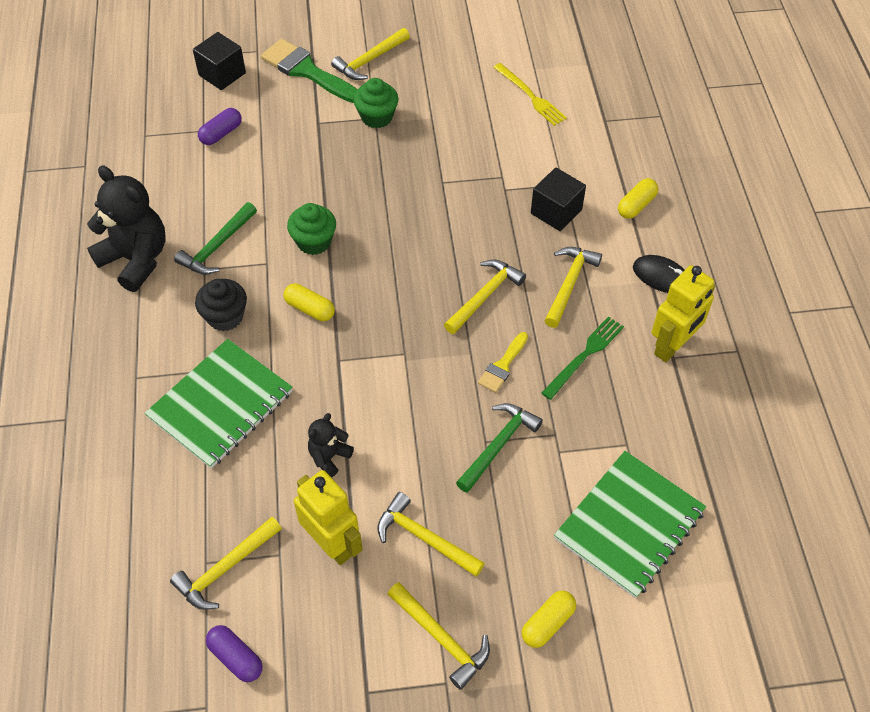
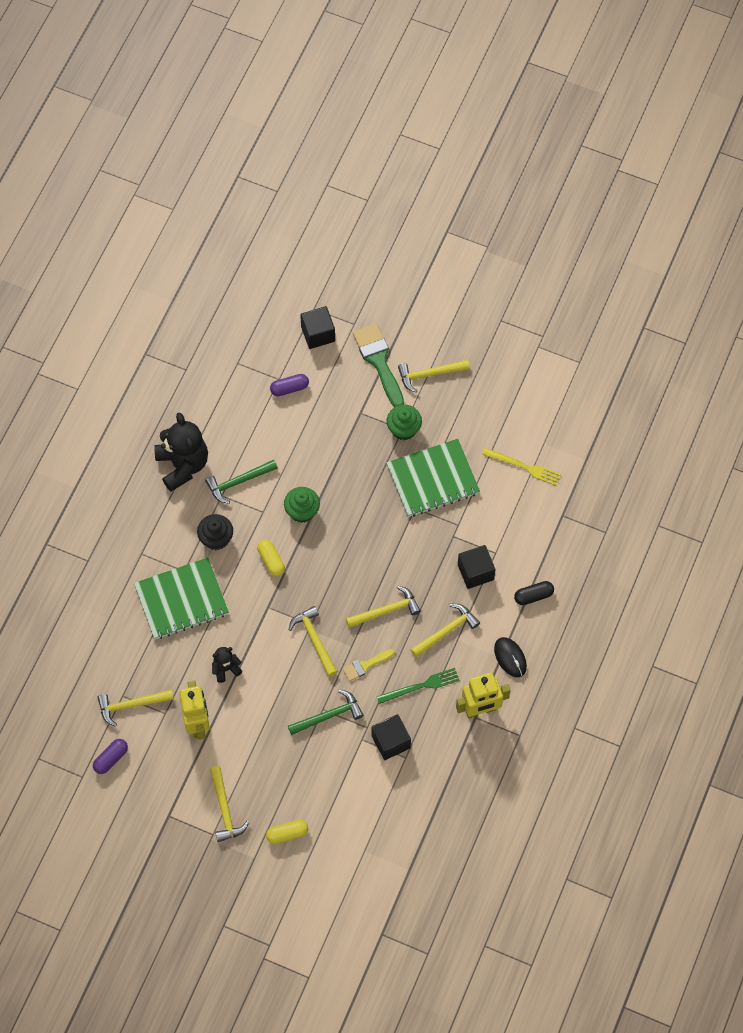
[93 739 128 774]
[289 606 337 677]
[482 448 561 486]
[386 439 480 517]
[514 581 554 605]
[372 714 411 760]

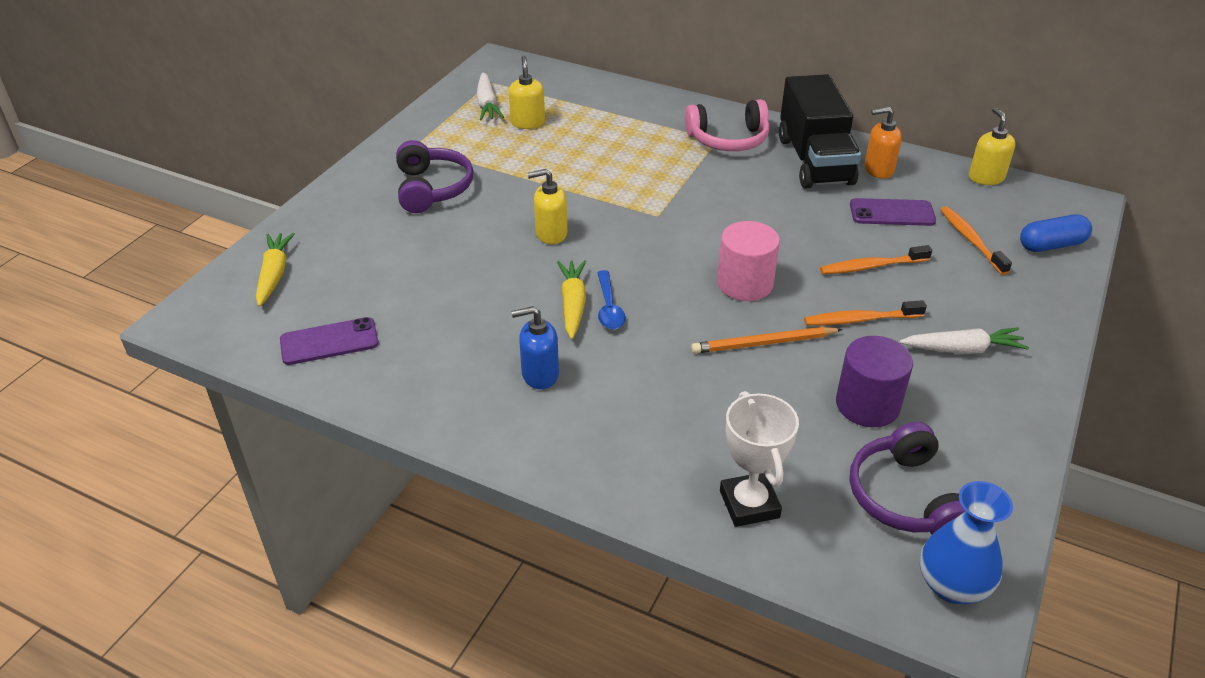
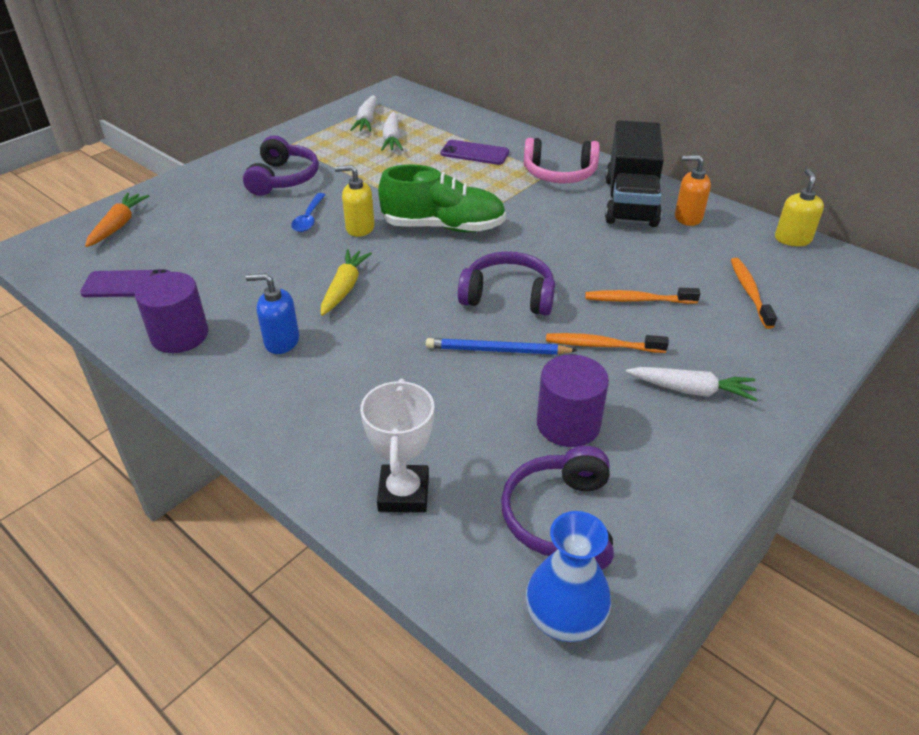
[85 193 149 247]
[381 112 403 151]
[291 193 326 232]
[426 338 578 355]
[458 251 555 315]
[441 140 509 165]
[1020 214 1092 252] (first image)
[135 272 208 353]
[378 165 506 232]

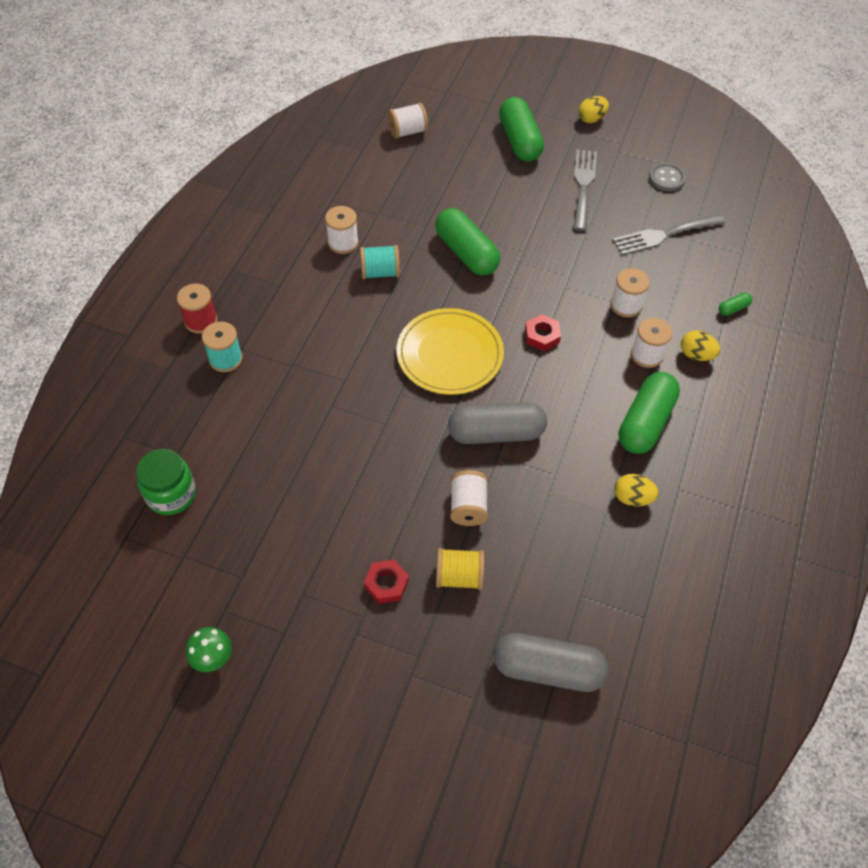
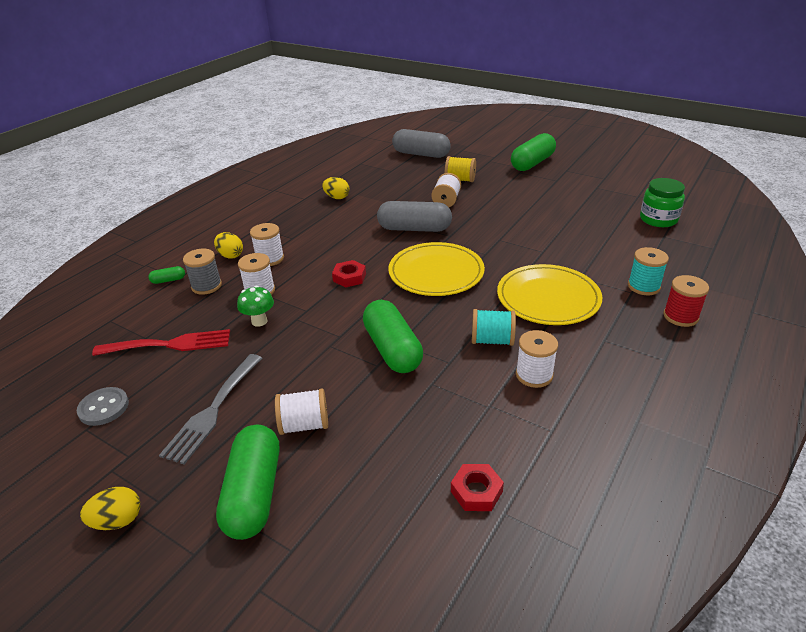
[237 286 274 327]
[451 464 504 511]
[275 388 328 435]
[92 329 230 356]
[511 133 556 171]
[183 249 222 295]
[497 264 603 325]

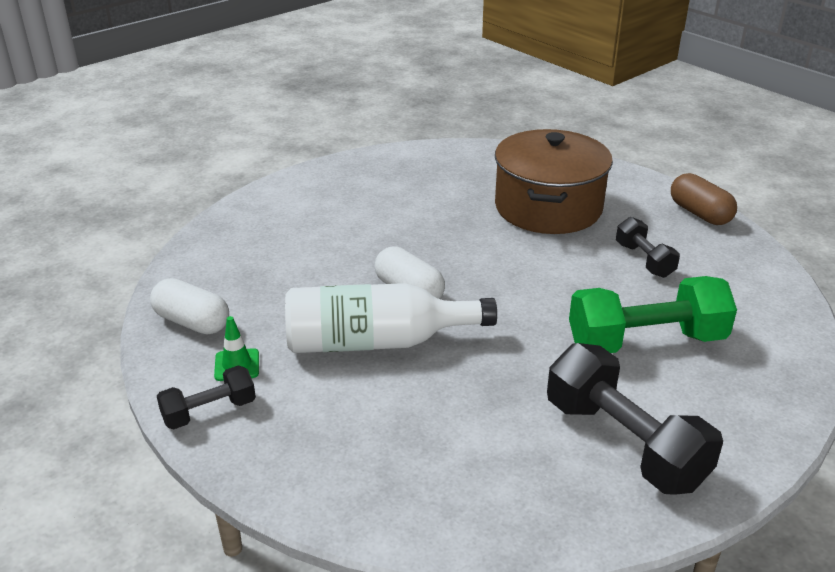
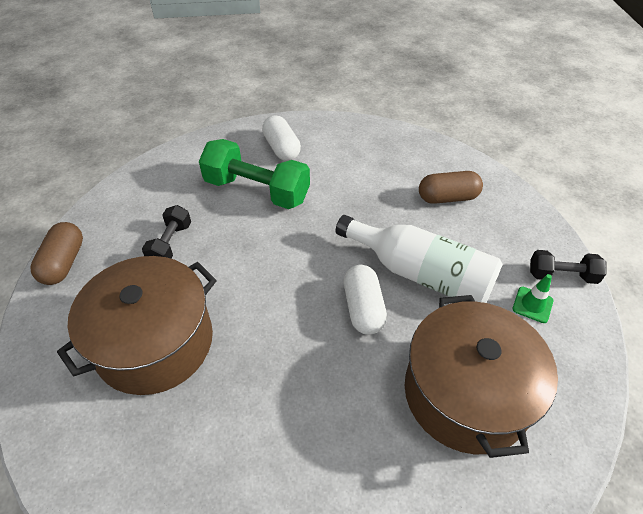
[262 115 301 161]
[547 343 723 495] (first image)
[405 295 558 458]
[419 171 483 204]

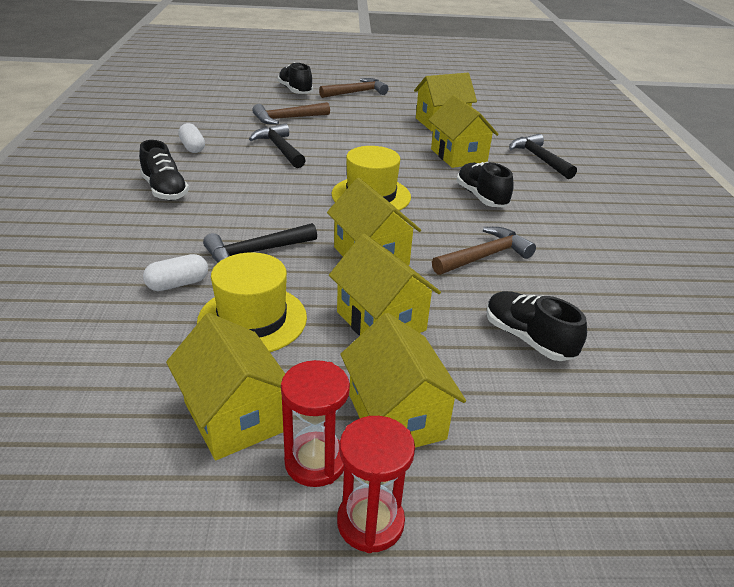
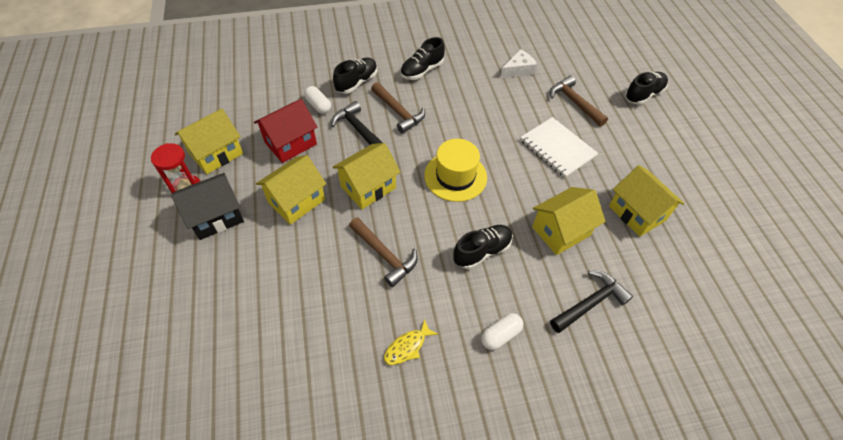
[481 313 523 350]
[254 99 318 163]
[249 123 306 168] (first image)
[371 82 425 134]
[337 416 415 553] (first image)
[171 173 244 240]
[333 58 377 94]
[384 319 438 365]
[500 49 537 78]
[520 117 598 178]

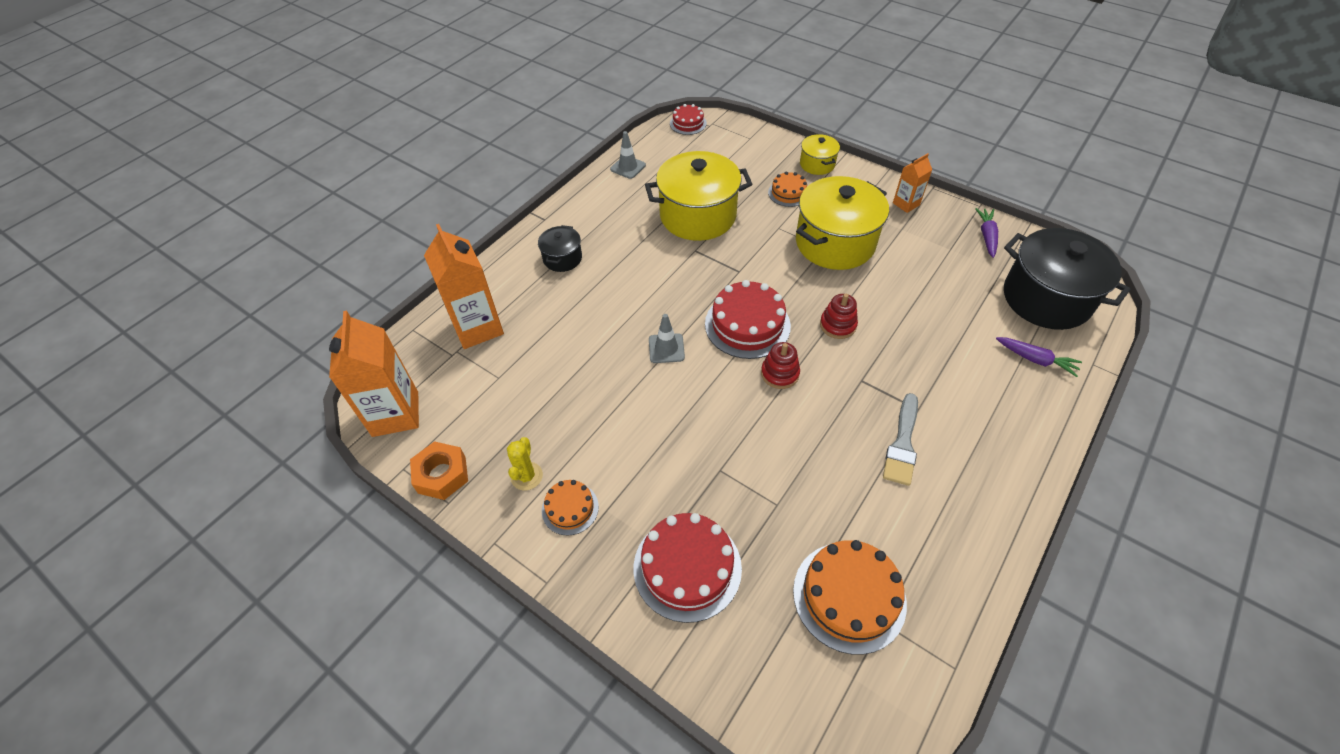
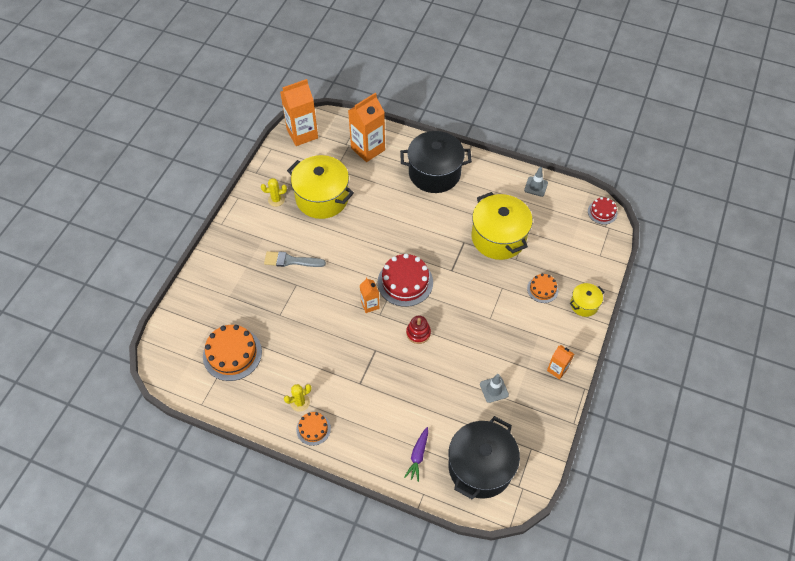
[410 441 468 500] (first image)
[400 131 472 193]
[296 412 331 446]
[634 513 742 623] (first image)
[480 374 509 403]
[360 277 379 313]
[287 155 354 219]
[264 251 326 267]
[975 208 998 258] (first image)
[284 384 312 412]

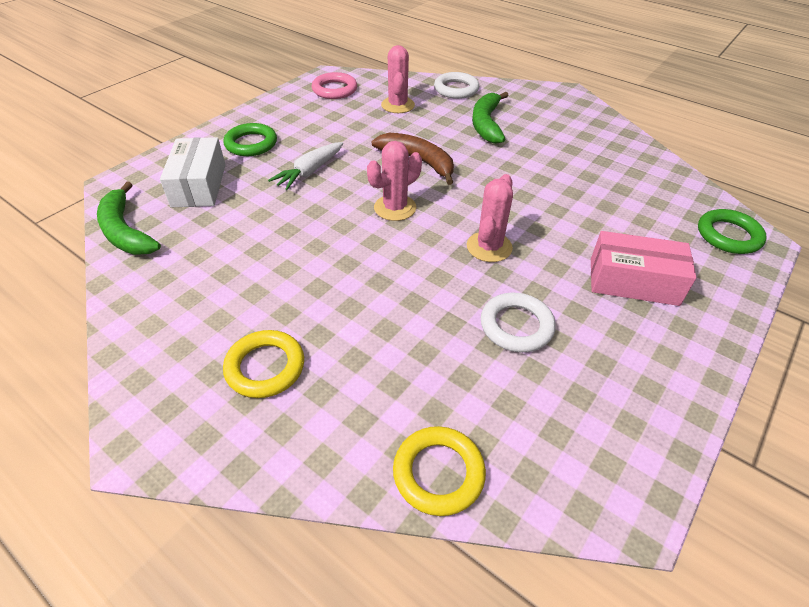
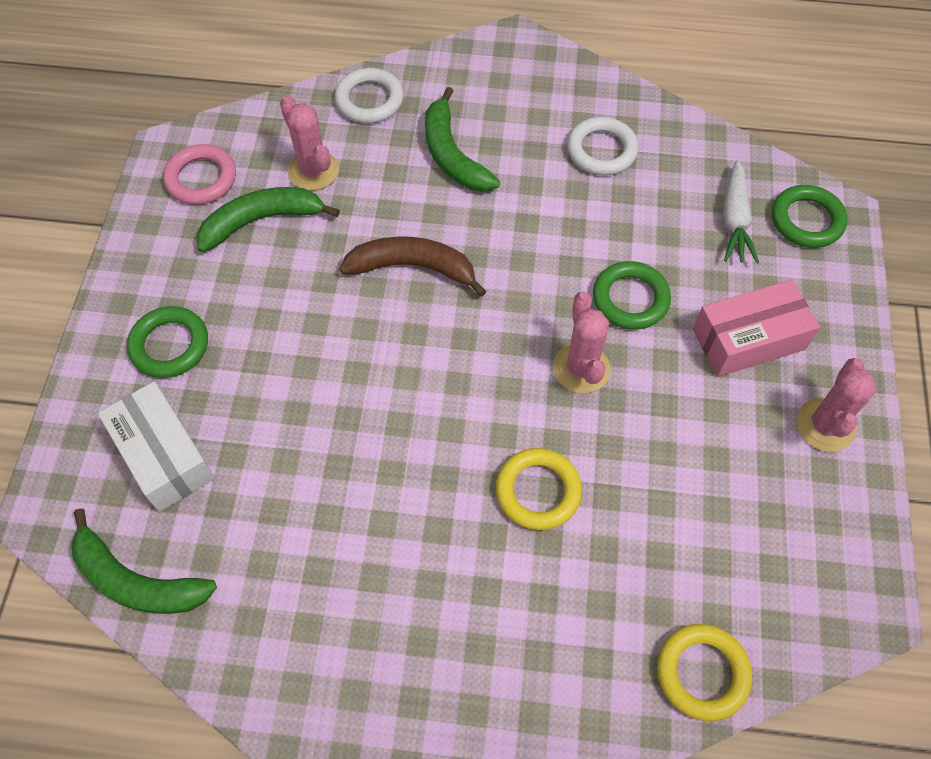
[496 448 582 530]
[723 160 759 263]
[796 358 877 452]
[567 117 638 176]
[197 187 340 252]
[593 261 671 330]

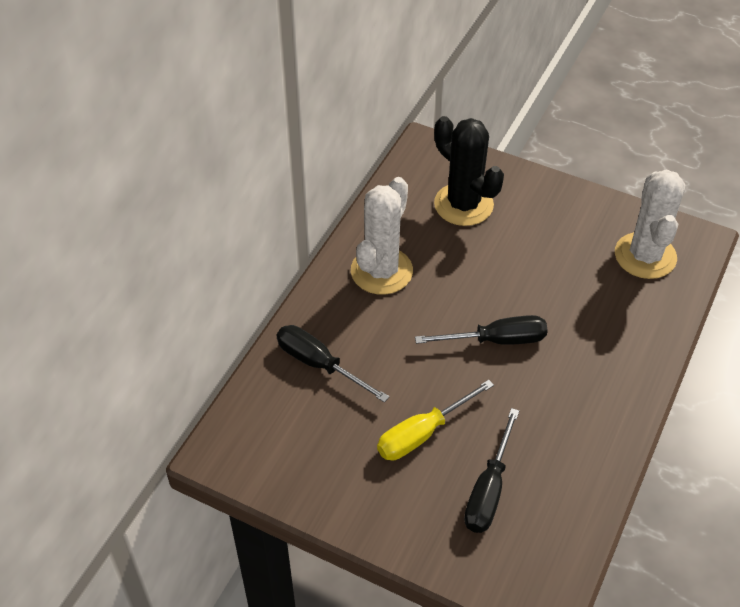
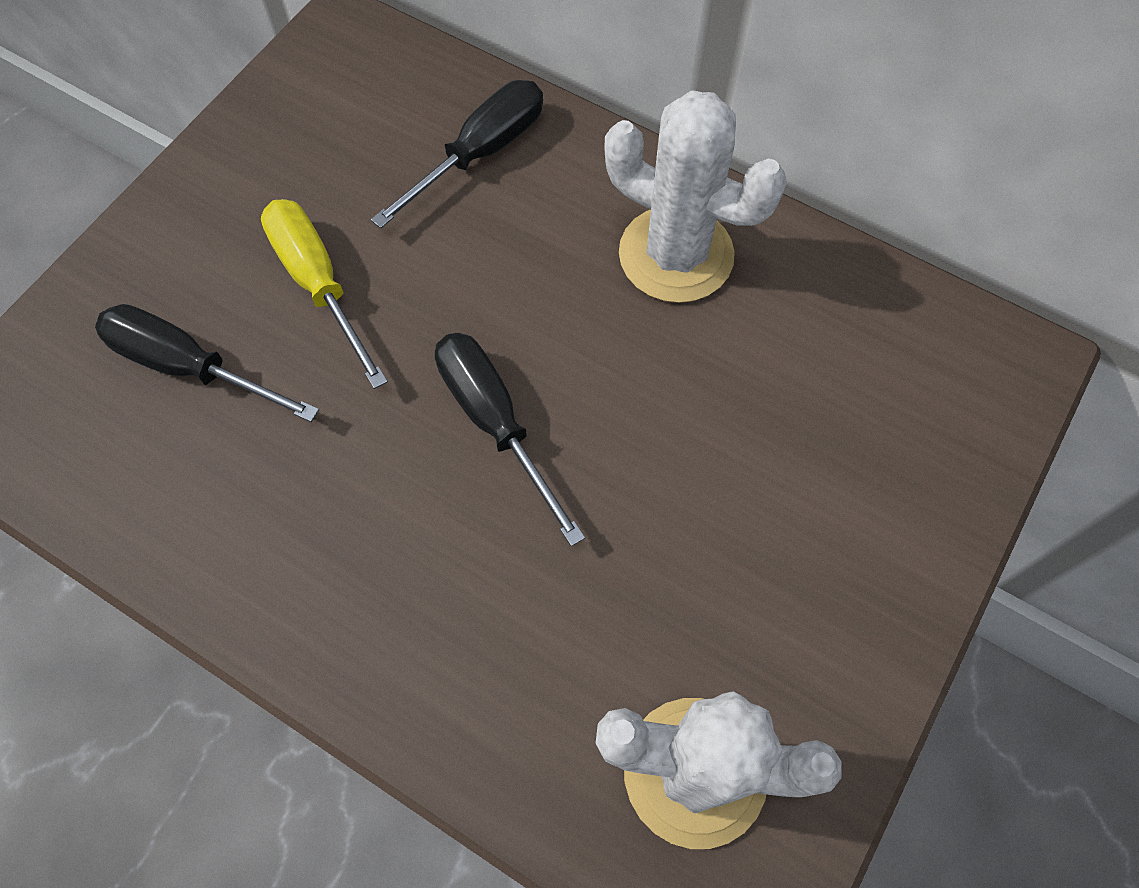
[435 333 585 546]
[434 116 504 226] (first image)

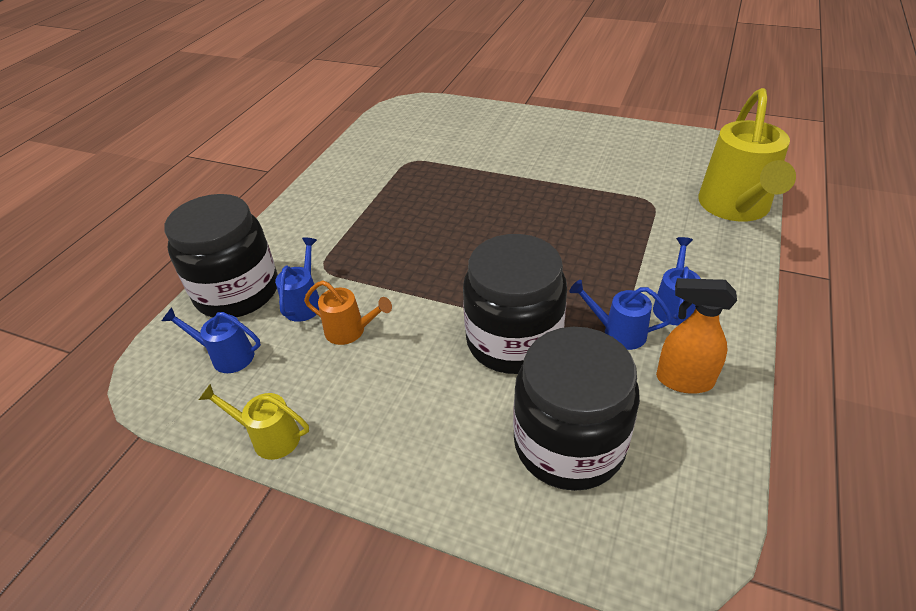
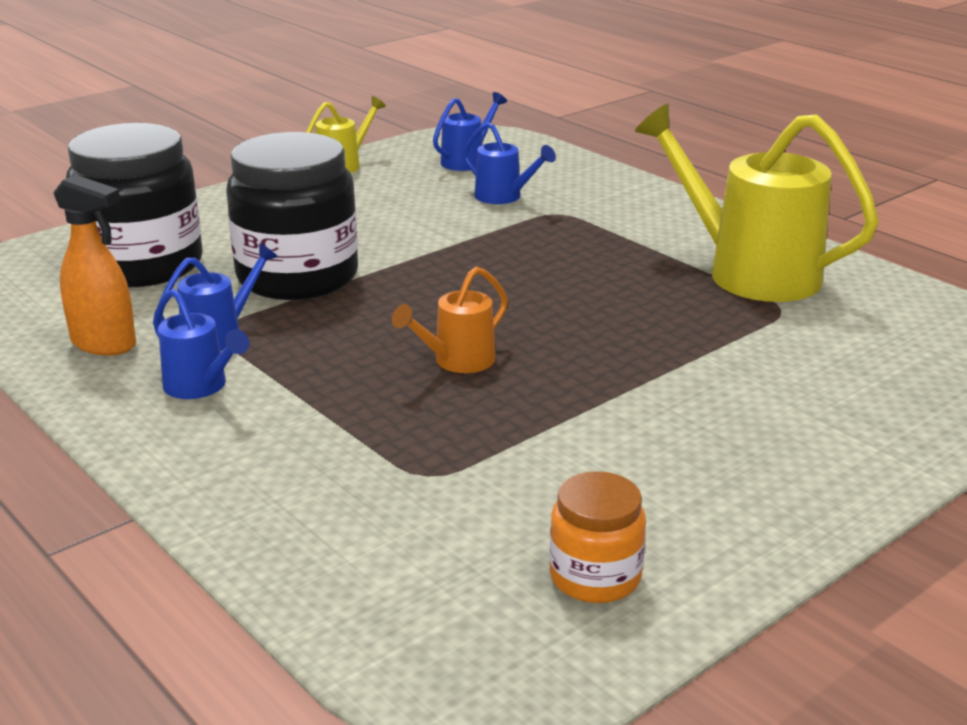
[164 194 278 318] (first image)
[392 266 508 373]
[53 174 136 356]
[635 104 879 302]
[549 471 646 603]

